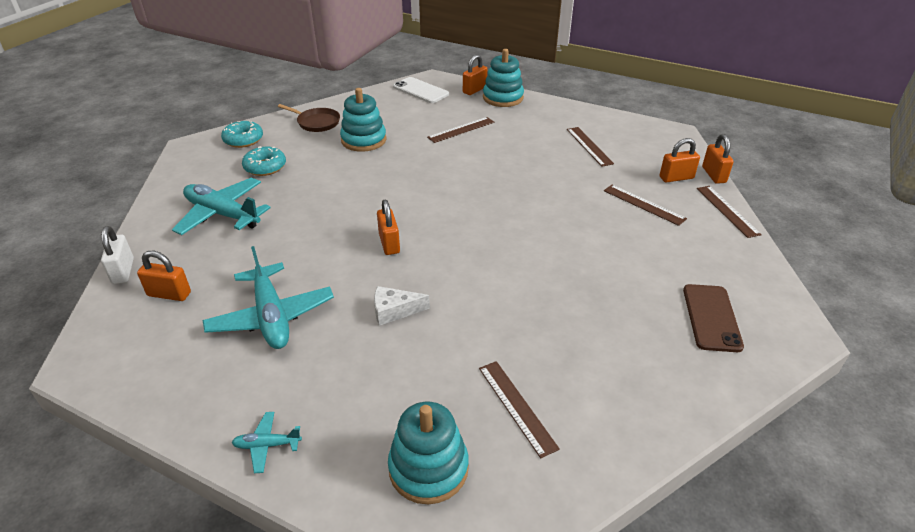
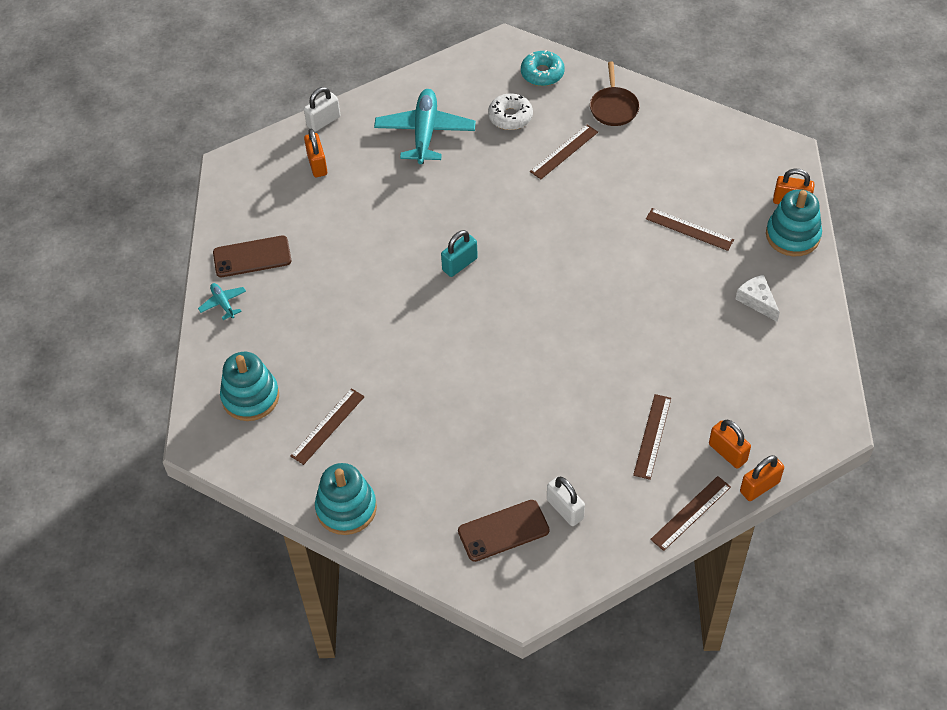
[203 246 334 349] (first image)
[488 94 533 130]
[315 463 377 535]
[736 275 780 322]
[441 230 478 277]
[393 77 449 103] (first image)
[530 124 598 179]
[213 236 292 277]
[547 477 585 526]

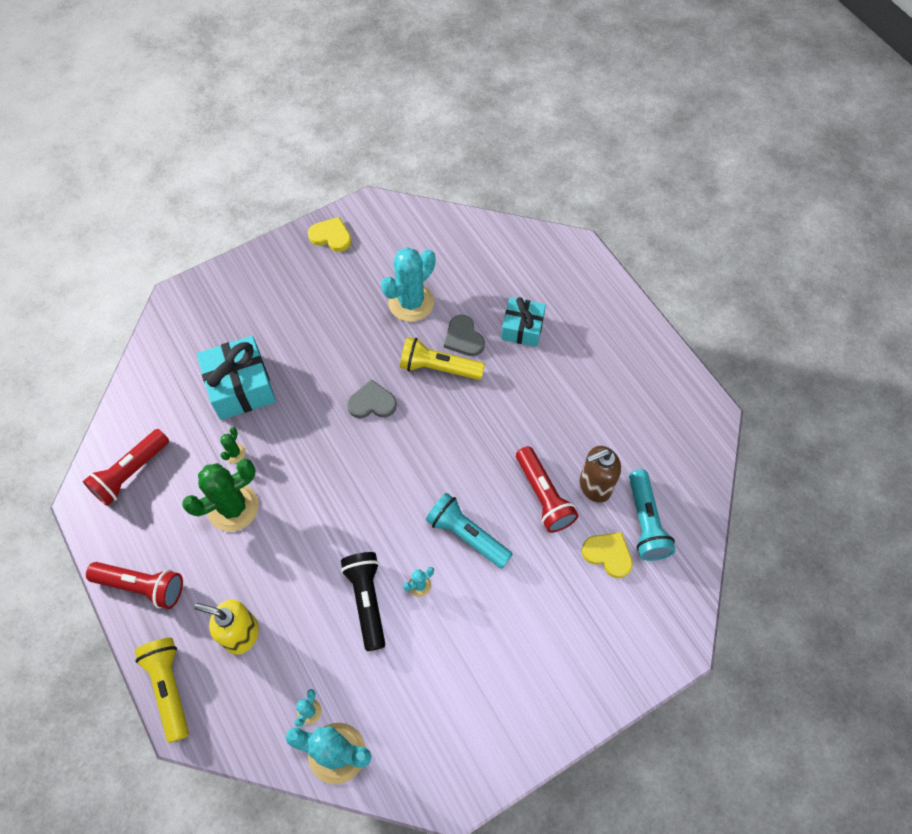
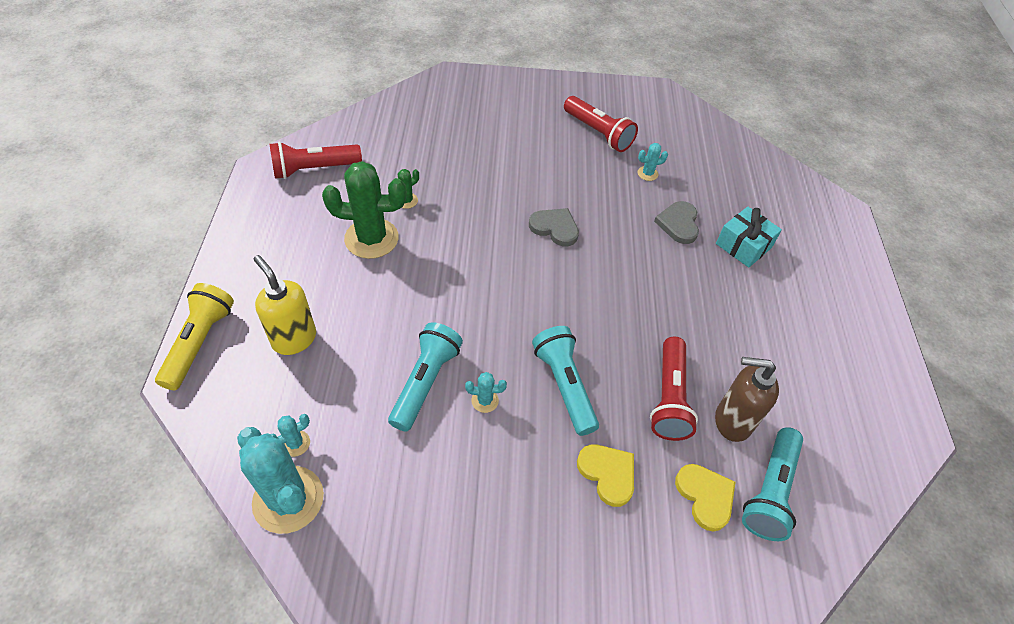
[564 96 638 152]
[197 336 276 420] (first image)
[577 444 634 507]
[388 322 463 431]
[638 143 668 181]
[400 337 485 380] (first image)

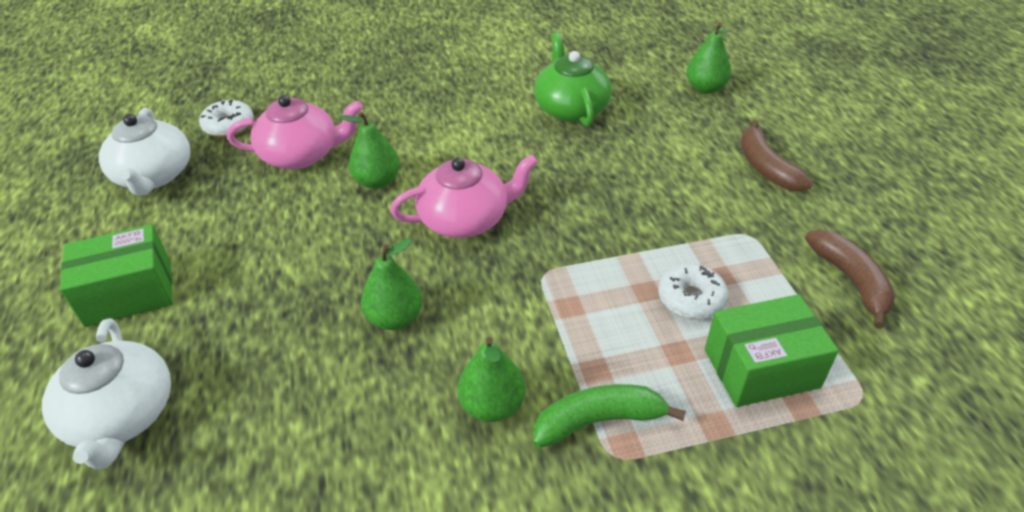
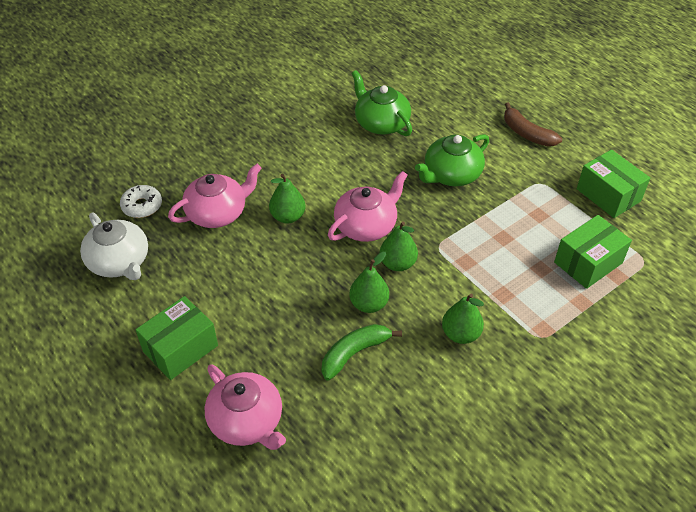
[205 365 286 450]
[321 324 402 380]
[658 264 728 320] (first image)
[380 221 418 271]
[577 150 650 218]
[415 134 489 186]

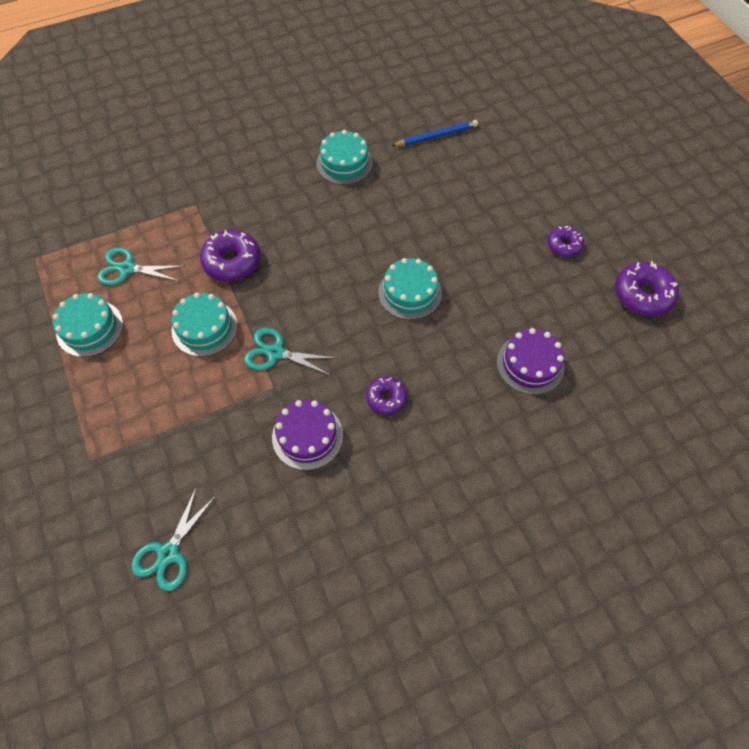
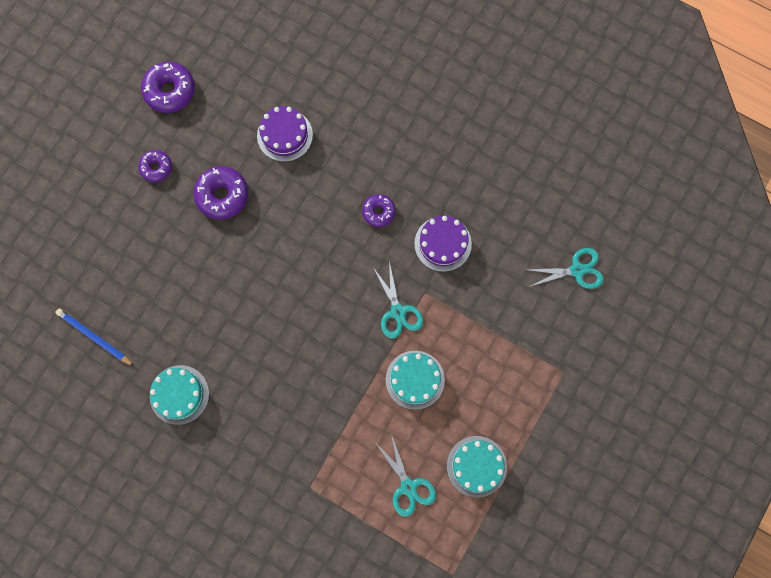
[193 166 249 220]
[378 258 442 320] (first image)

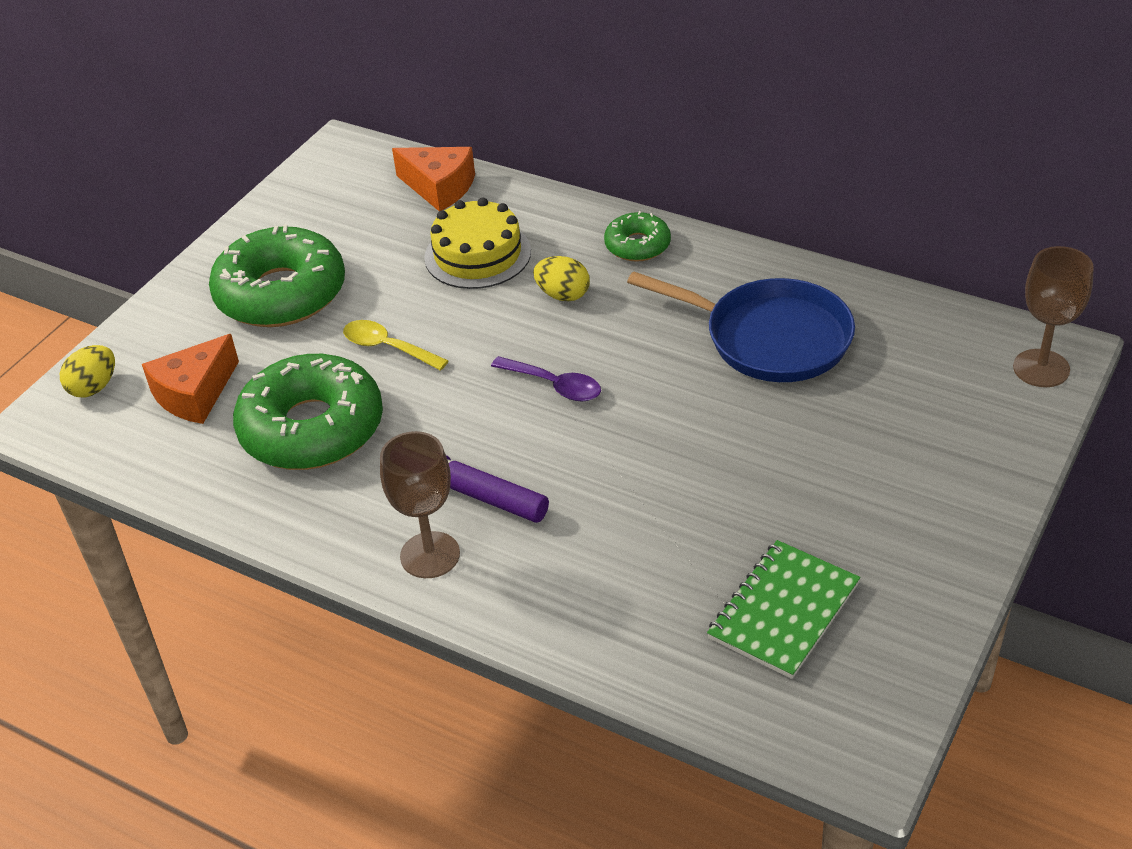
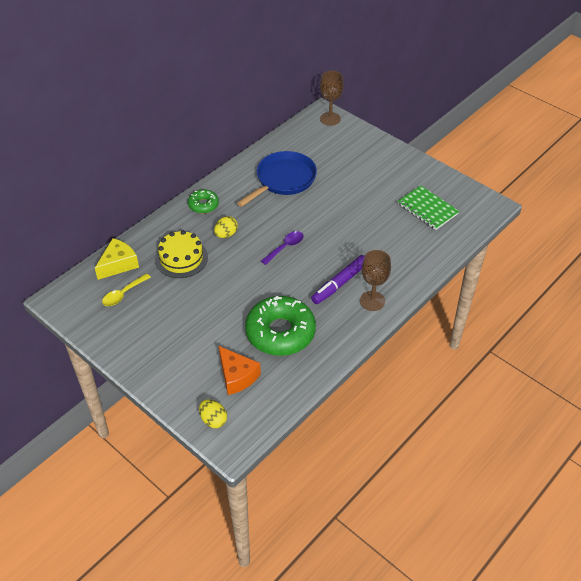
[209 224 345 327] (first image)
[102 273 151 306]
[95 238 139 280]

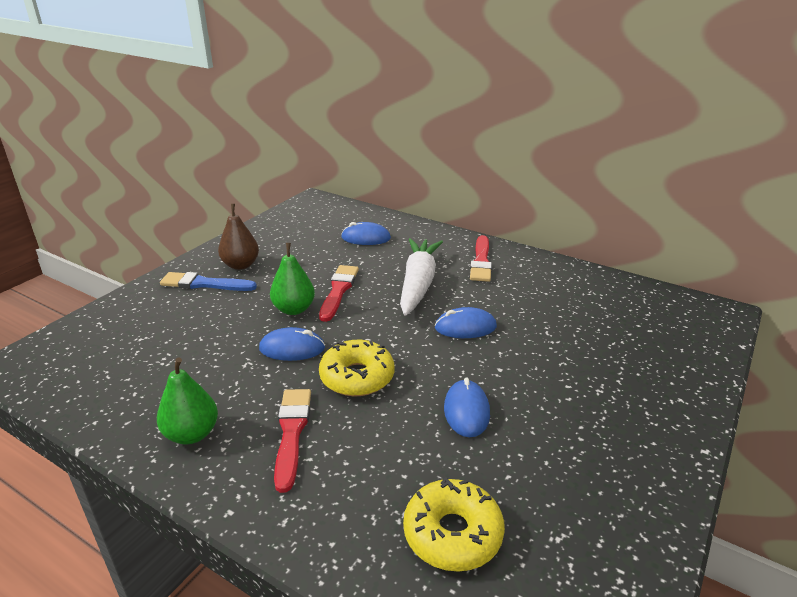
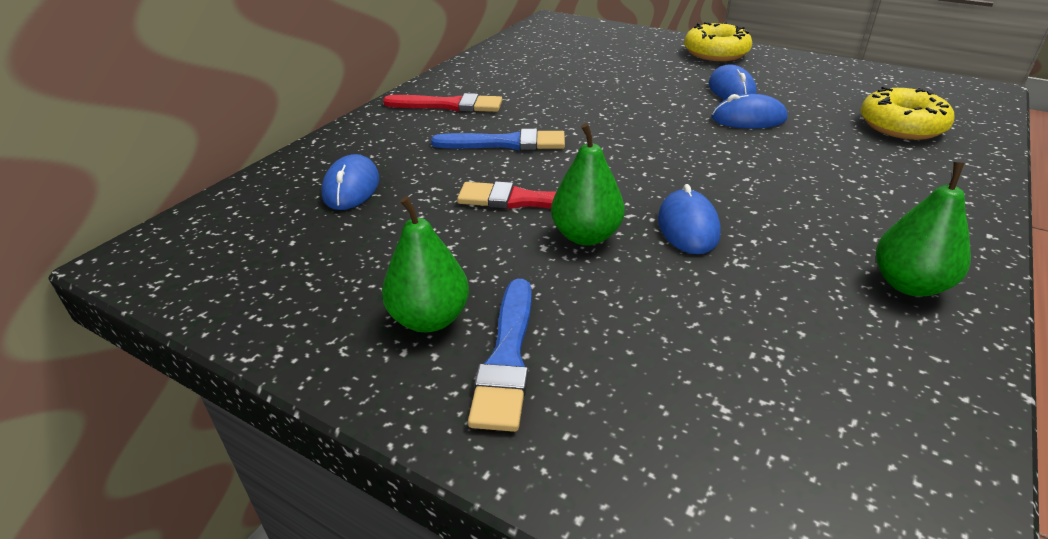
[382 196 469 332]
[274 389 311 493] (first image)
[684 22 752 61]
[431 129 565 150]
[709 64 757 100]

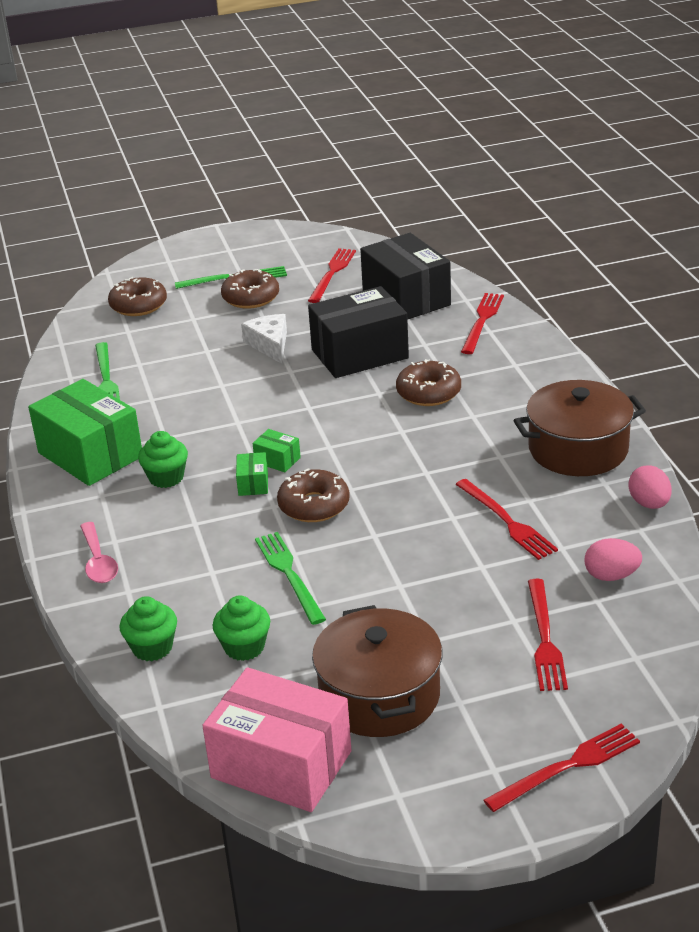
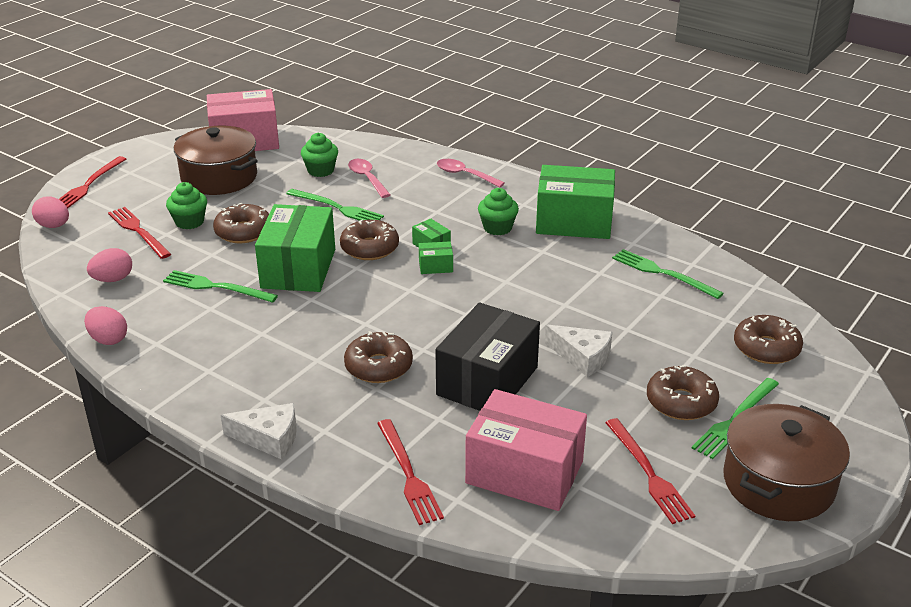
[166 182 207 229]
[465 389 587 511]
[163 270 278 303]
[723 404 850 521]
[32 197 69 228]
[213 203 269 243]
[221 403 297 460]
[255 204 335 292]
[348 159 391 198]

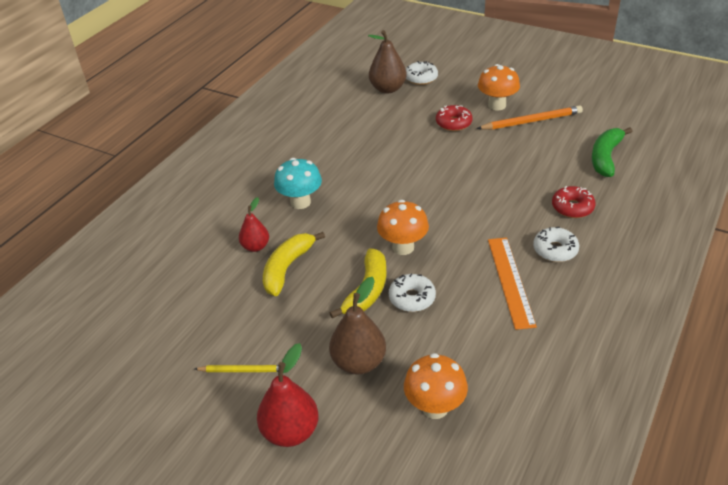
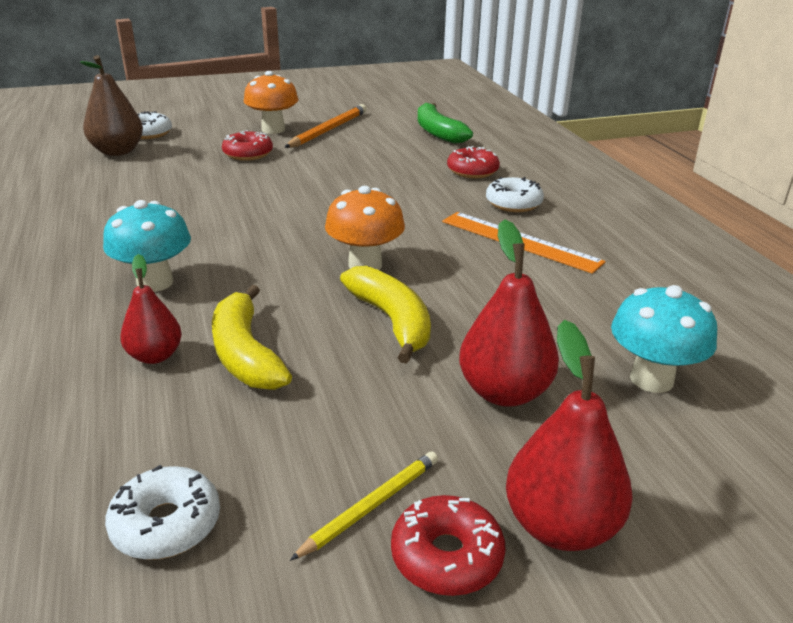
[459 219 559 407]
[105 465 220 560]
[611 285 717 393]
[391 495 506 596]

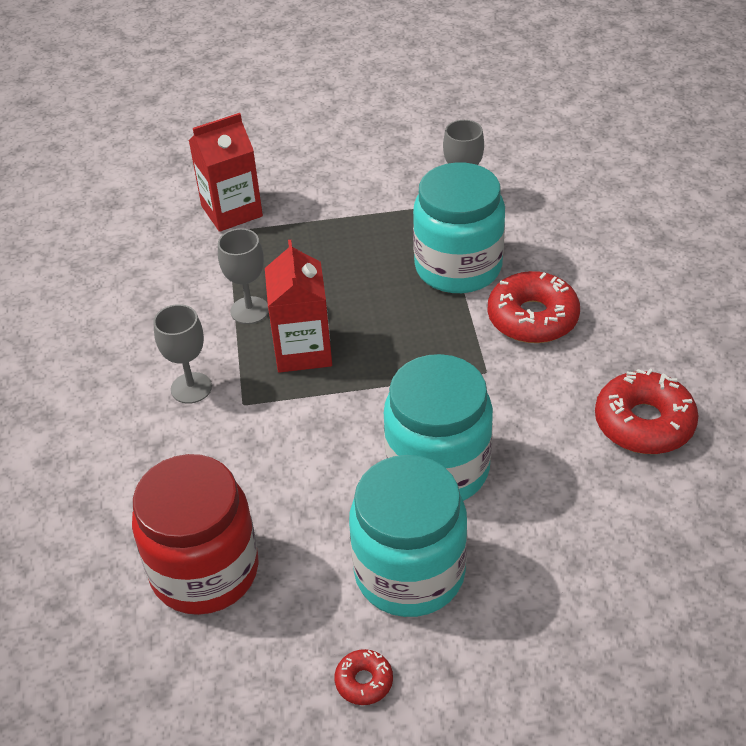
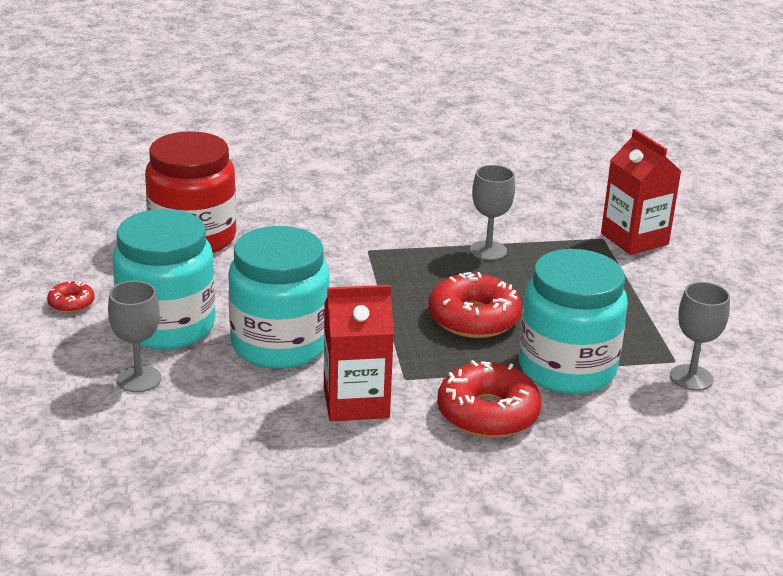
[108 281 161 392]
[324 285 394 422]
[428 272 522 338]

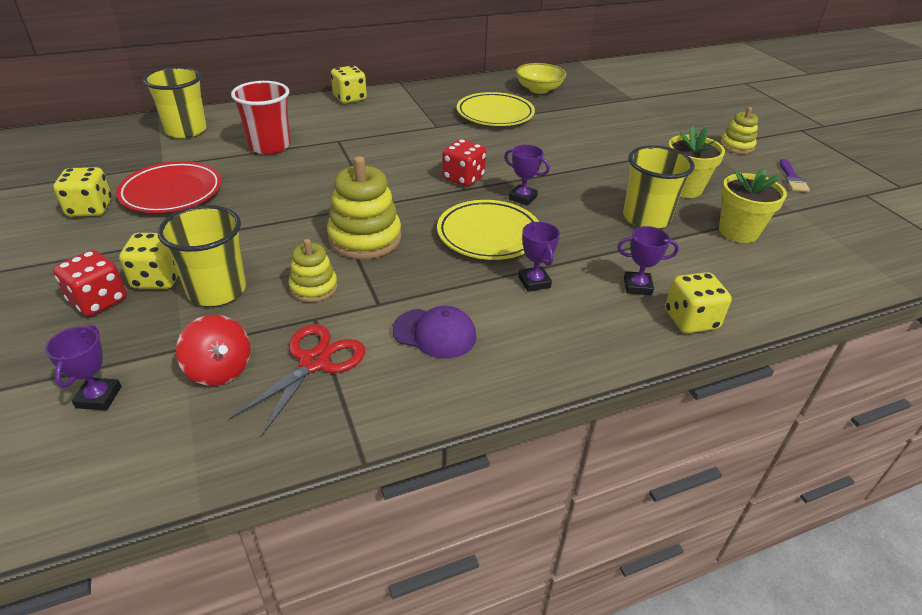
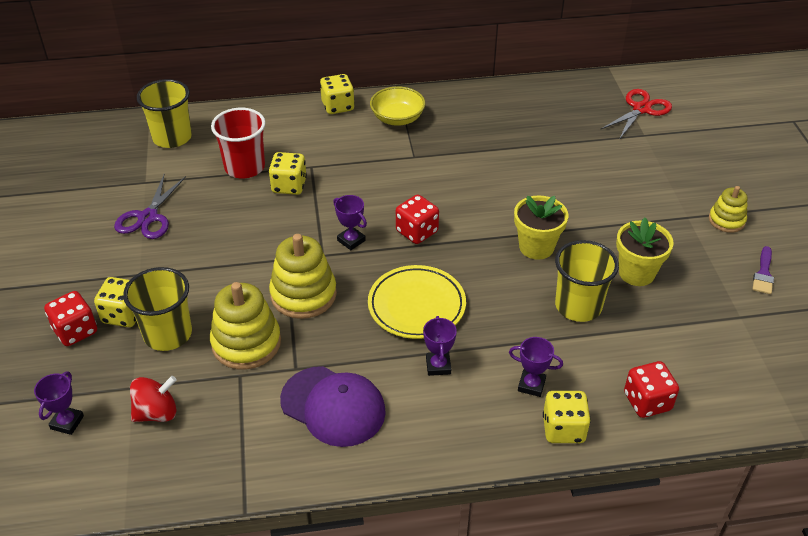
[269 152 307 195]
[114 175 186 239]
[130 376 177 422]
[601 89 672 140]
[210 282 281 370]
[280 366 386 447]
[457 92 535 126] (first image)
[333 195 367 250]
[370 87 425 126]
[514 196 568 260]
[624 361 679 418]

